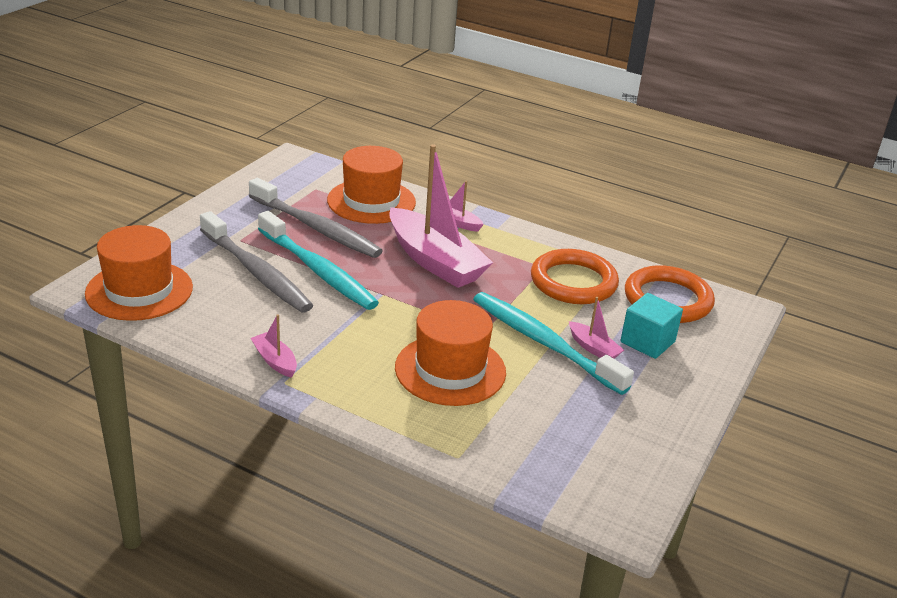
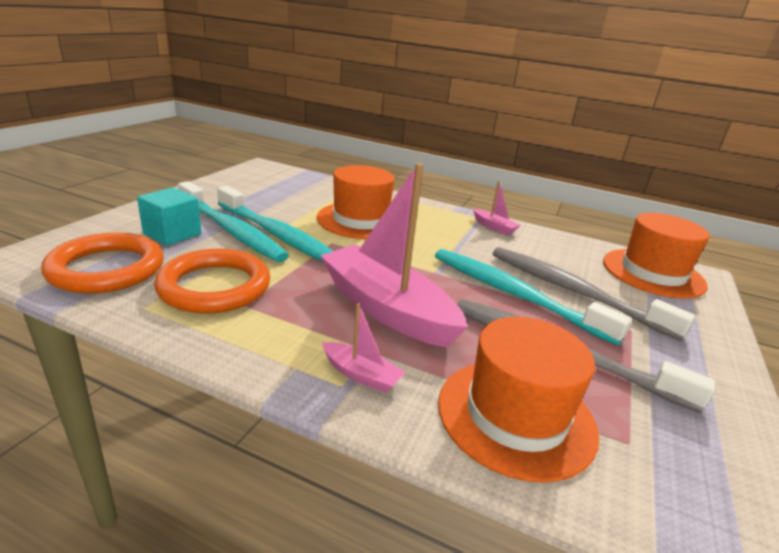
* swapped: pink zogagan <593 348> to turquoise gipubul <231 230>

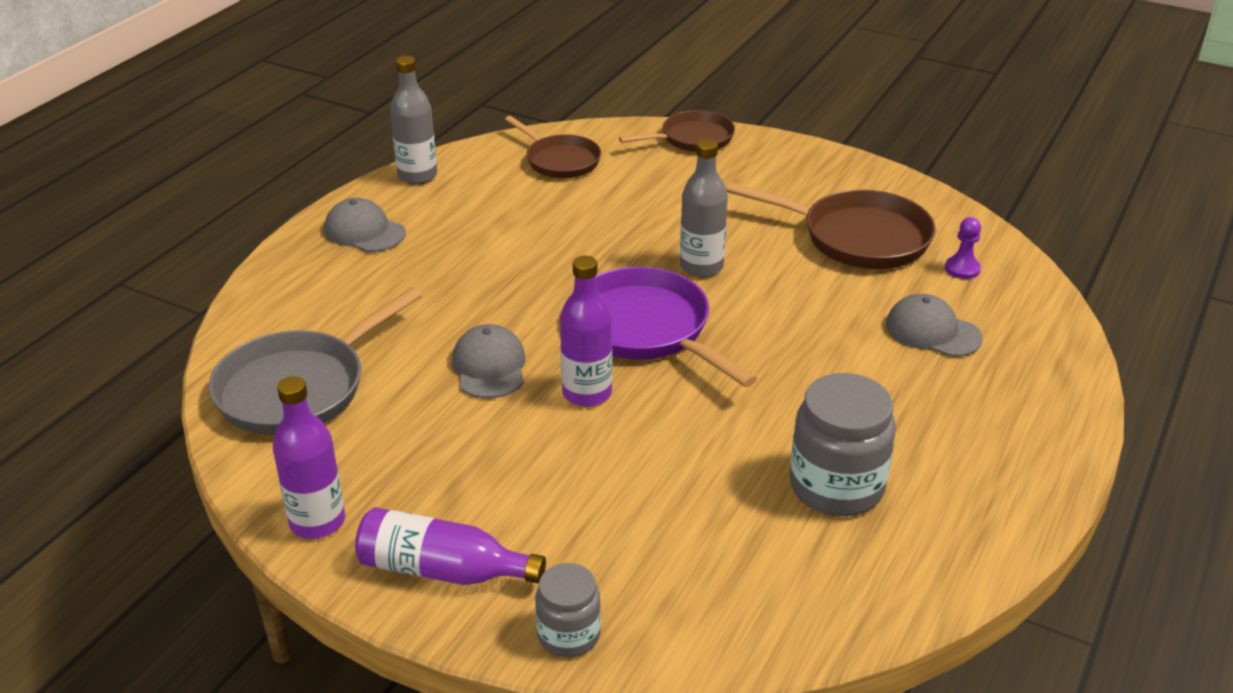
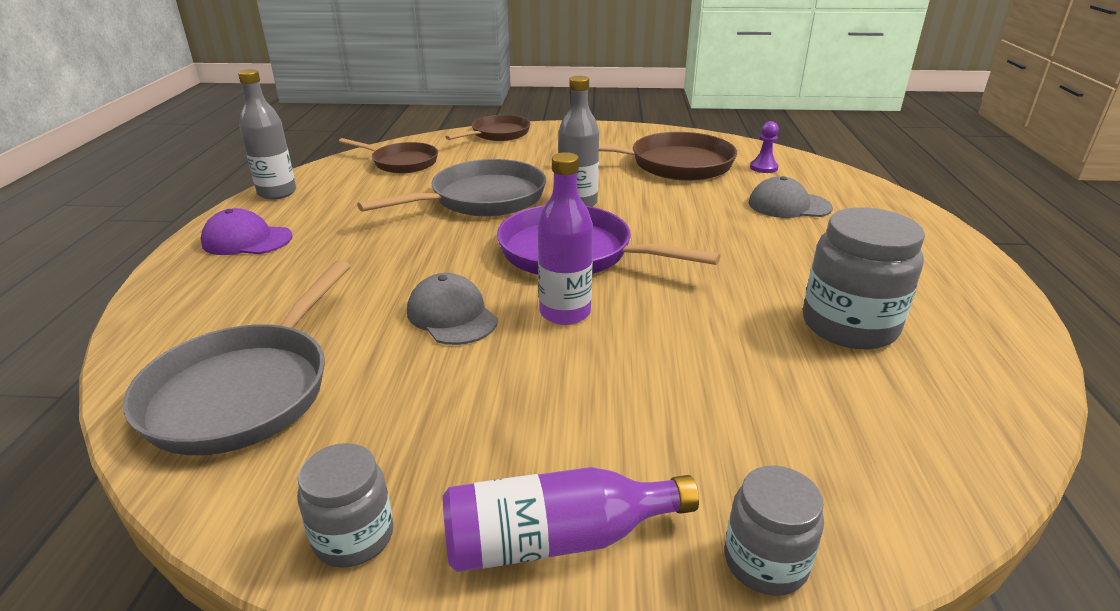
* new: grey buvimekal <482 199>
* swapped: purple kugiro <317 522> to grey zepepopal <353 537>
* repainted: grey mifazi <364 231> to purple mifazi <247 240>

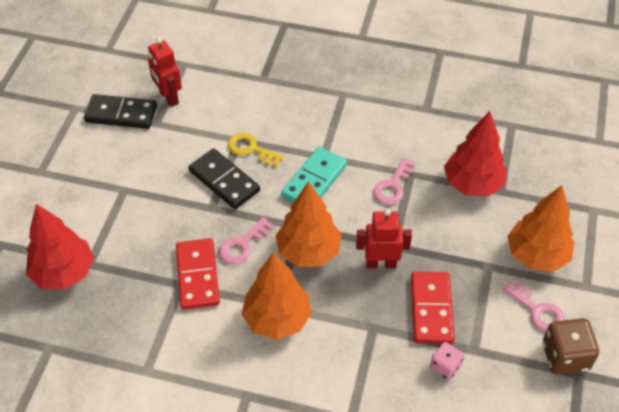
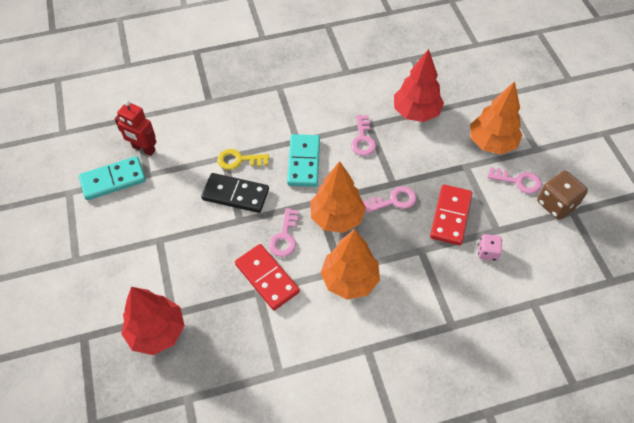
* swapped: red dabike <381 263> to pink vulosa <394 200>
* repainted: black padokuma <121 114> to turquoise padokuma <113 180>
* rotated: red padokuma <431 309> = <450 216> 45 degrees clockwise

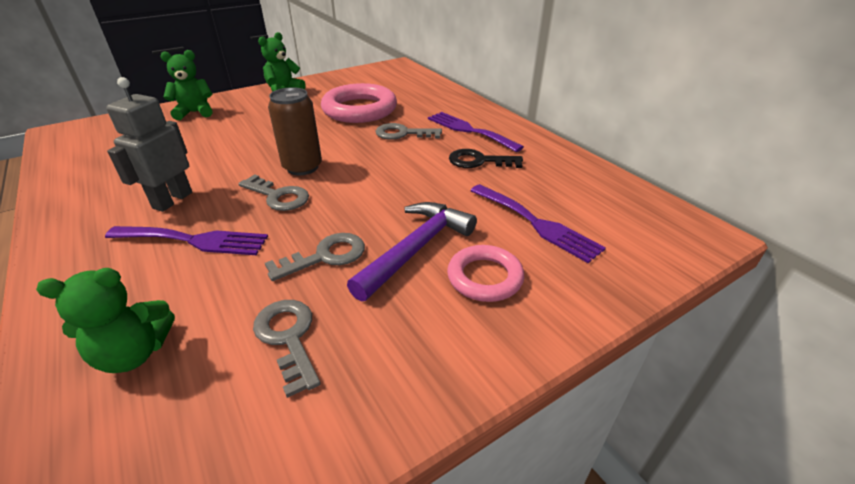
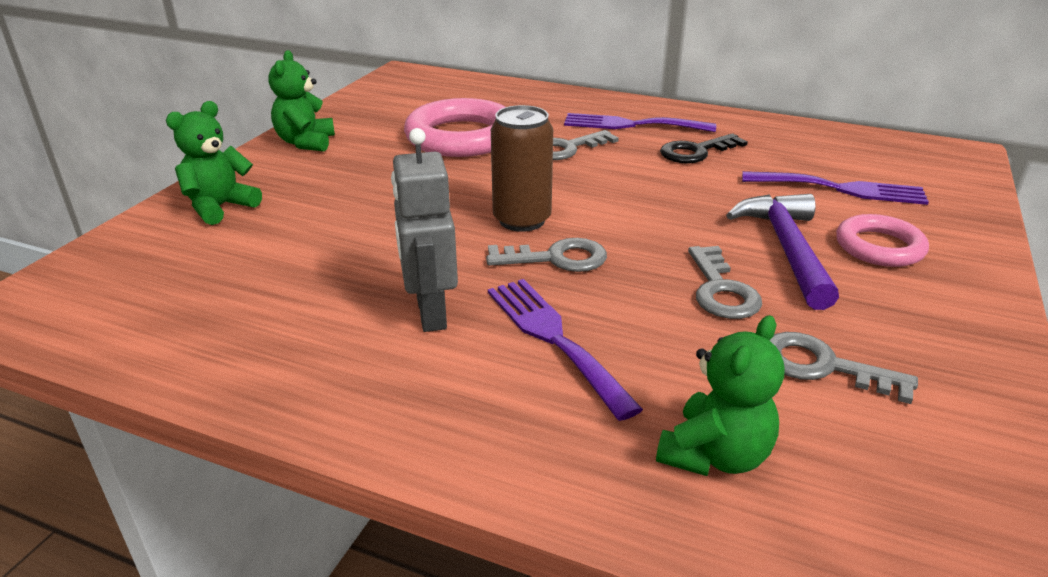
* rotated: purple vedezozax <194 240> = <554 338> 90 degrees counterclockwise
* rotated: grey vulosa <325 256> = <721 290> 150 degrees clockwise

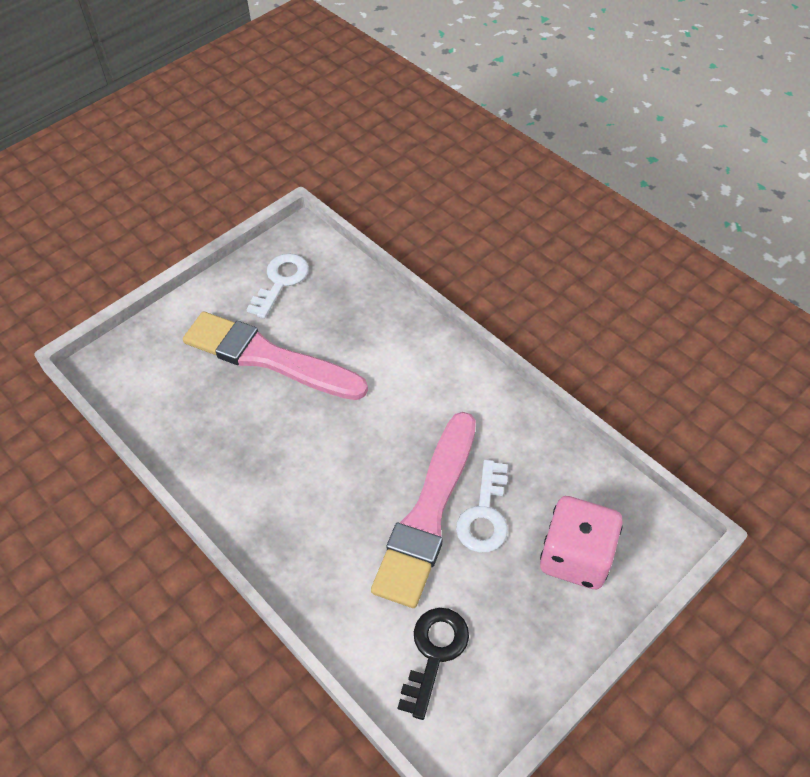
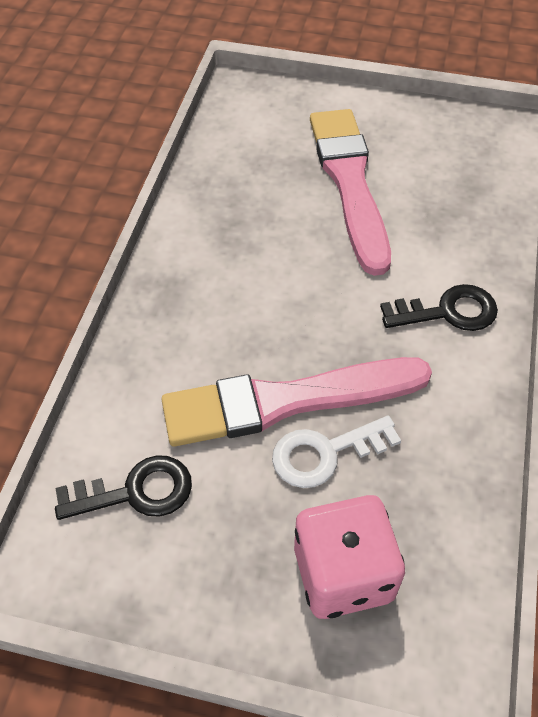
* gone: white vulosa <280 281>
* new: black vulosa <448 311>

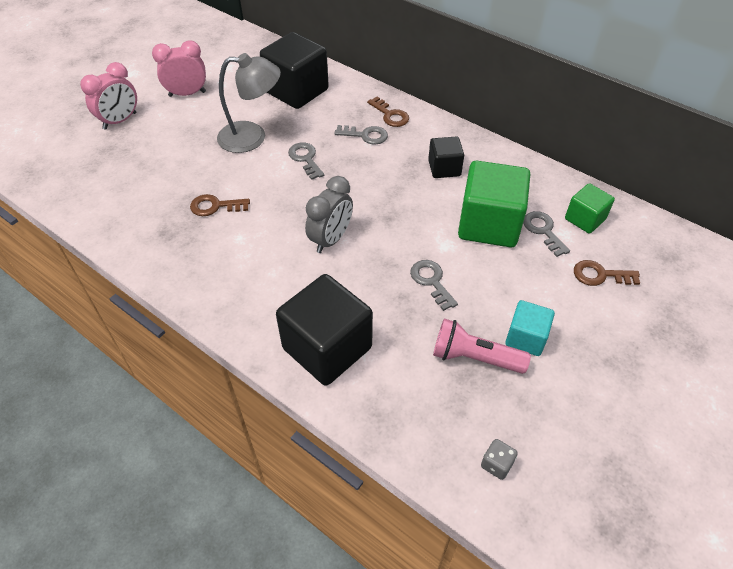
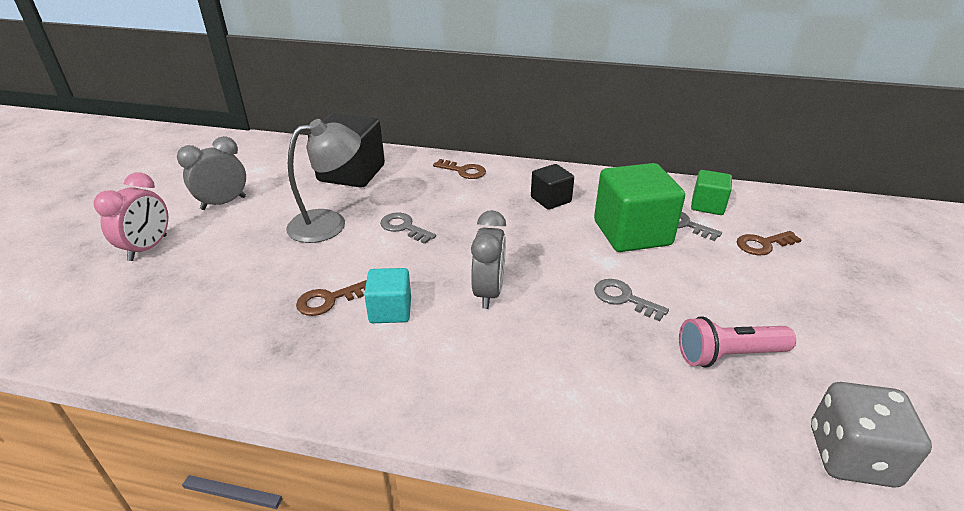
* gone: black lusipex <327 348>
* gone: grey vulosa <365 135>
* shifted: turquoise lusipex <526 338> to <390 310>
* repainted: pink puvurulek <187 94> to grey puvurulek <223 203>
* scaled: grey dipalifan <496 464> = <851 456> x2.15

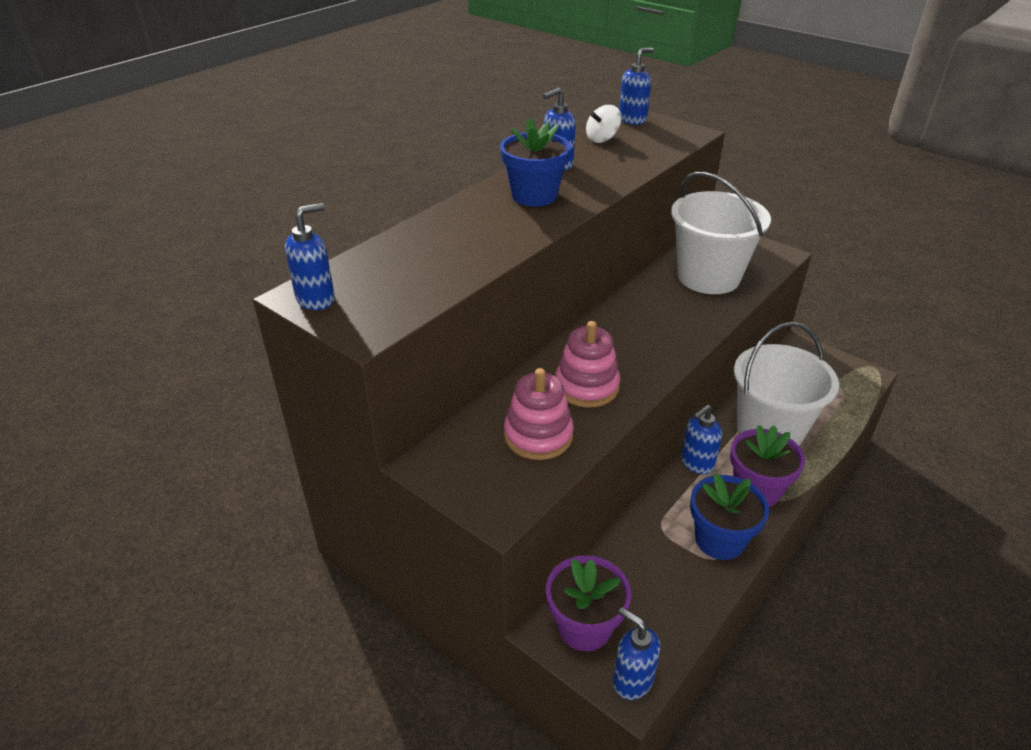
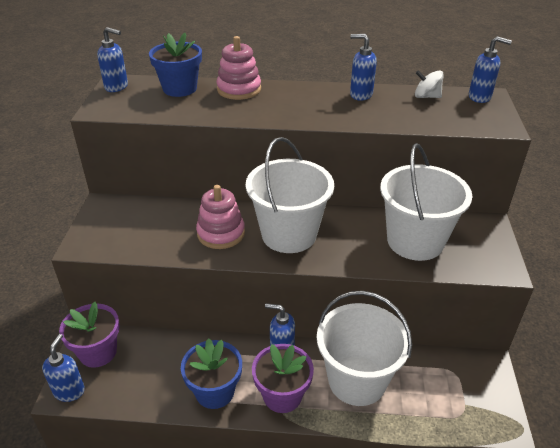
* new: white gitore <289 234>
* shifted: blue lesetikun <534 195> to <180 89>
* shifted: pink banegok <538 435> to <239 89>

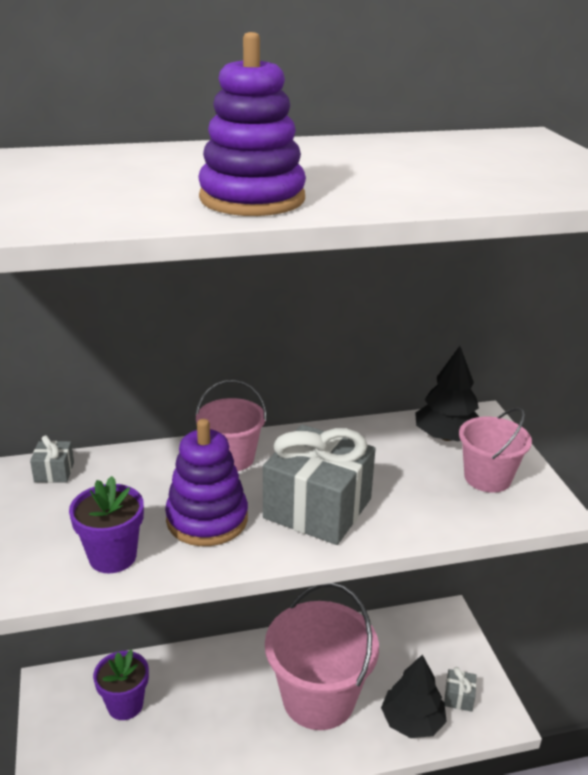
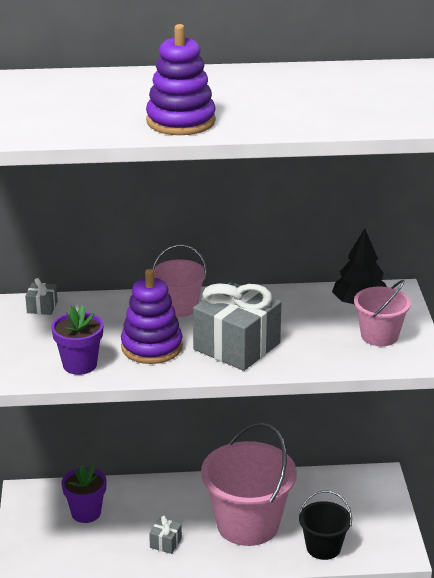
* shifted: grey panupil <458 697> to <165 543>
* swapped: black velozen <412 721> to black gitore <323 547>

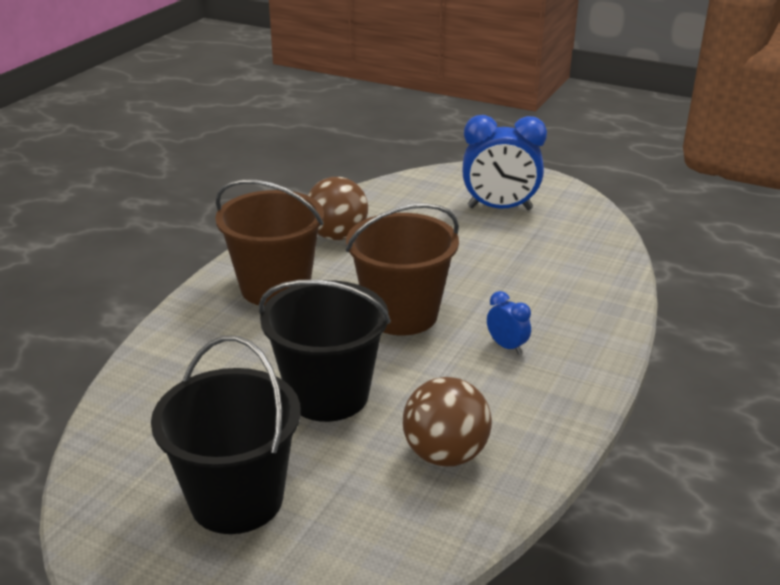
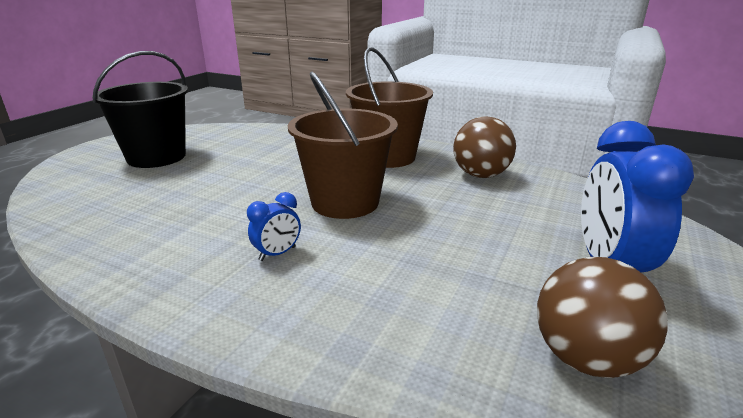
* gone: black gitore <328 395>
* shifted: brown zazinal <445 454> to <586 358>

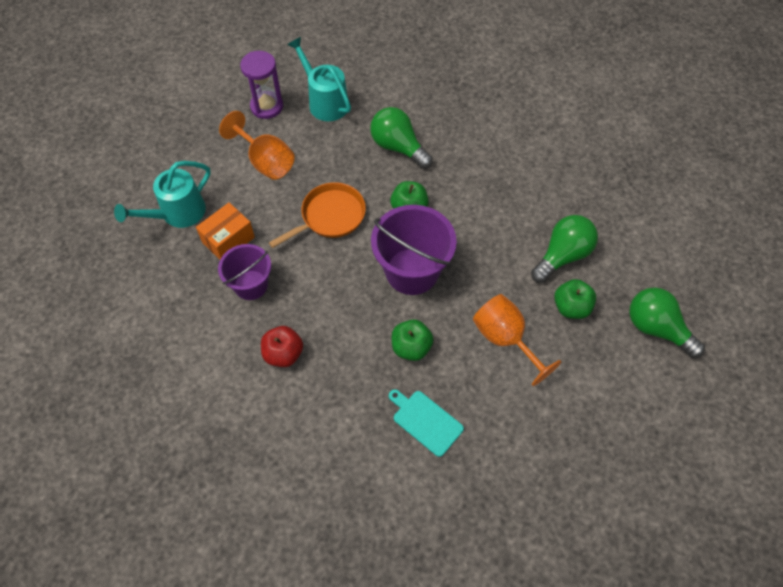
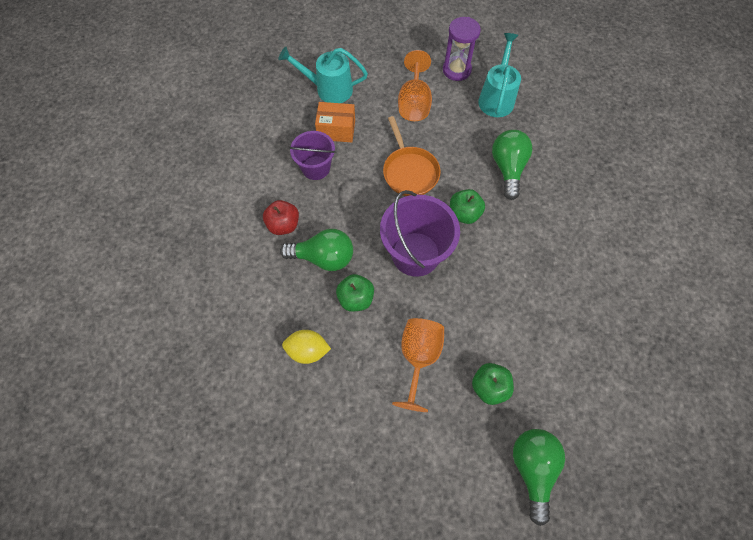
* shifted: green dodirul <562 255> to <323 257>
* swapped: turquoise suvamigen <426 421> to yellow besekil <308 350>
* rotated: orange buvimekal <330 216> = <409 171> 60 degrees clockwise

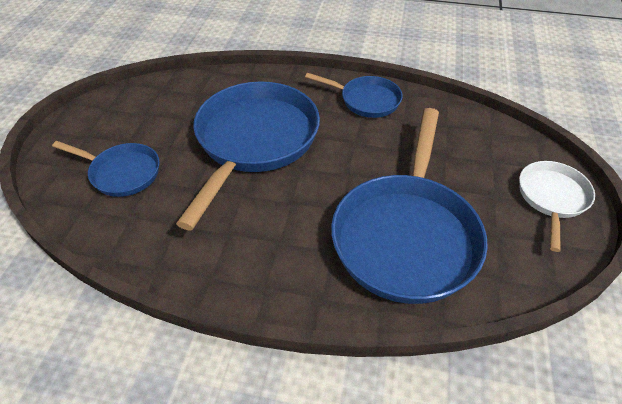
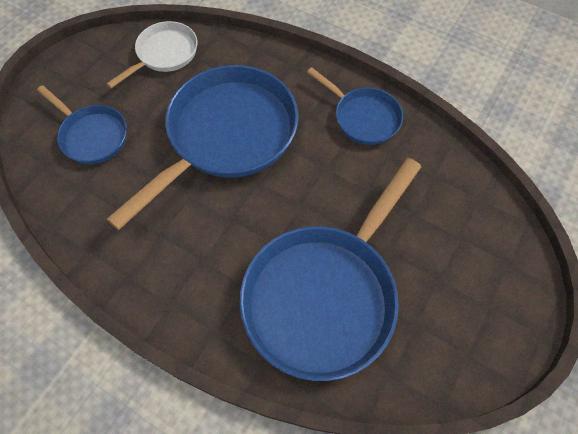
* shifted: white buvimekal <552 198> to <164 54>

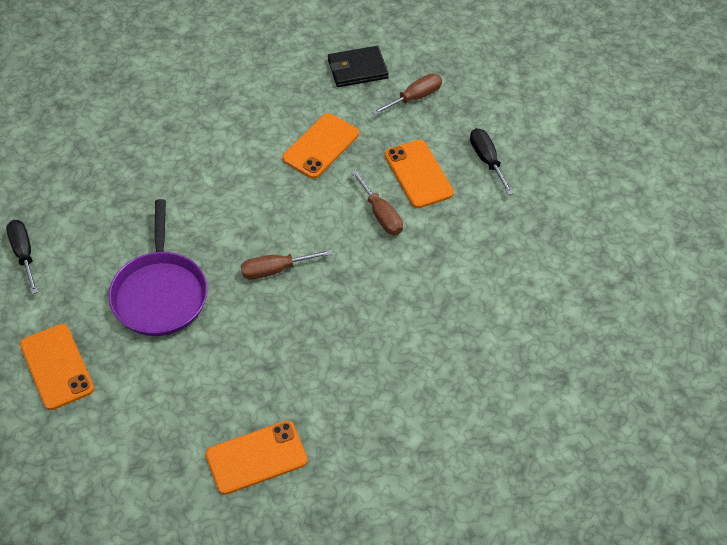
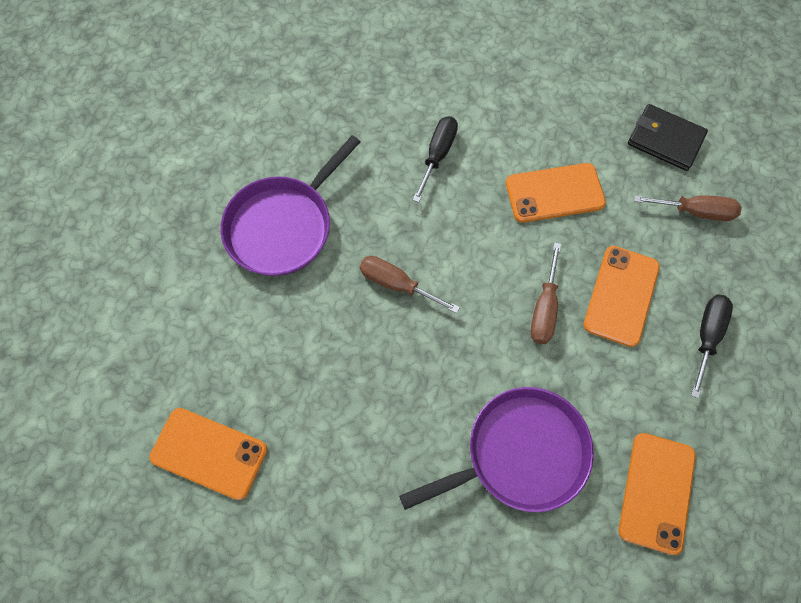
* new: purple buvimekal <520 453>
* shifted: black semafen <24 254> to <437 155>
* shifted: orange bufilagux <57 367> to <656 492>

